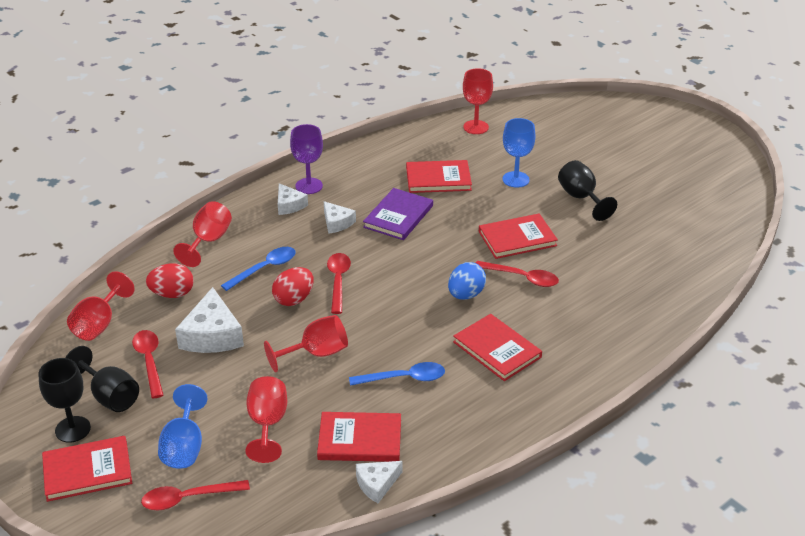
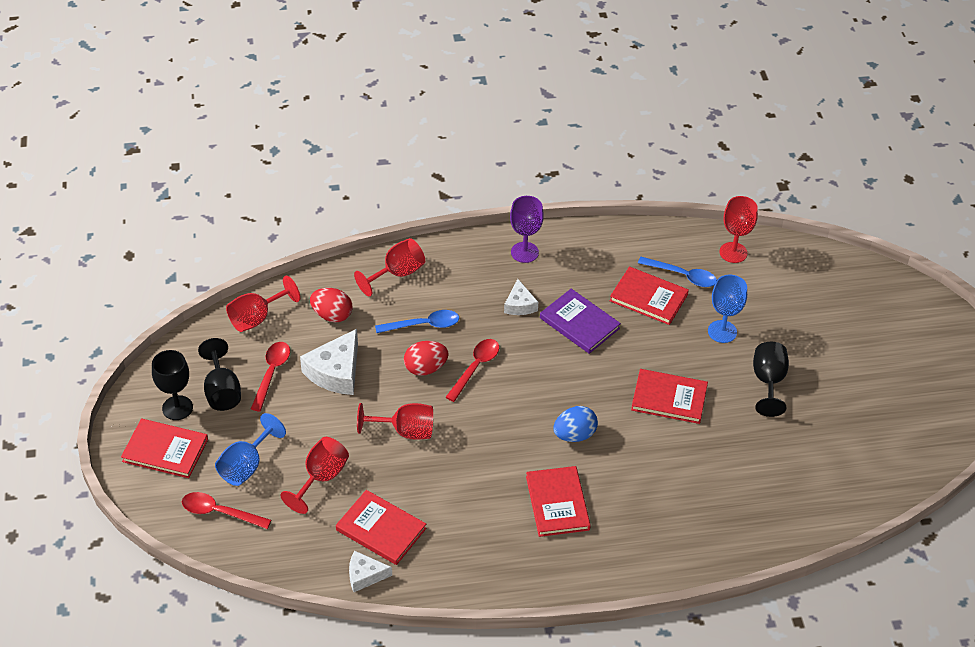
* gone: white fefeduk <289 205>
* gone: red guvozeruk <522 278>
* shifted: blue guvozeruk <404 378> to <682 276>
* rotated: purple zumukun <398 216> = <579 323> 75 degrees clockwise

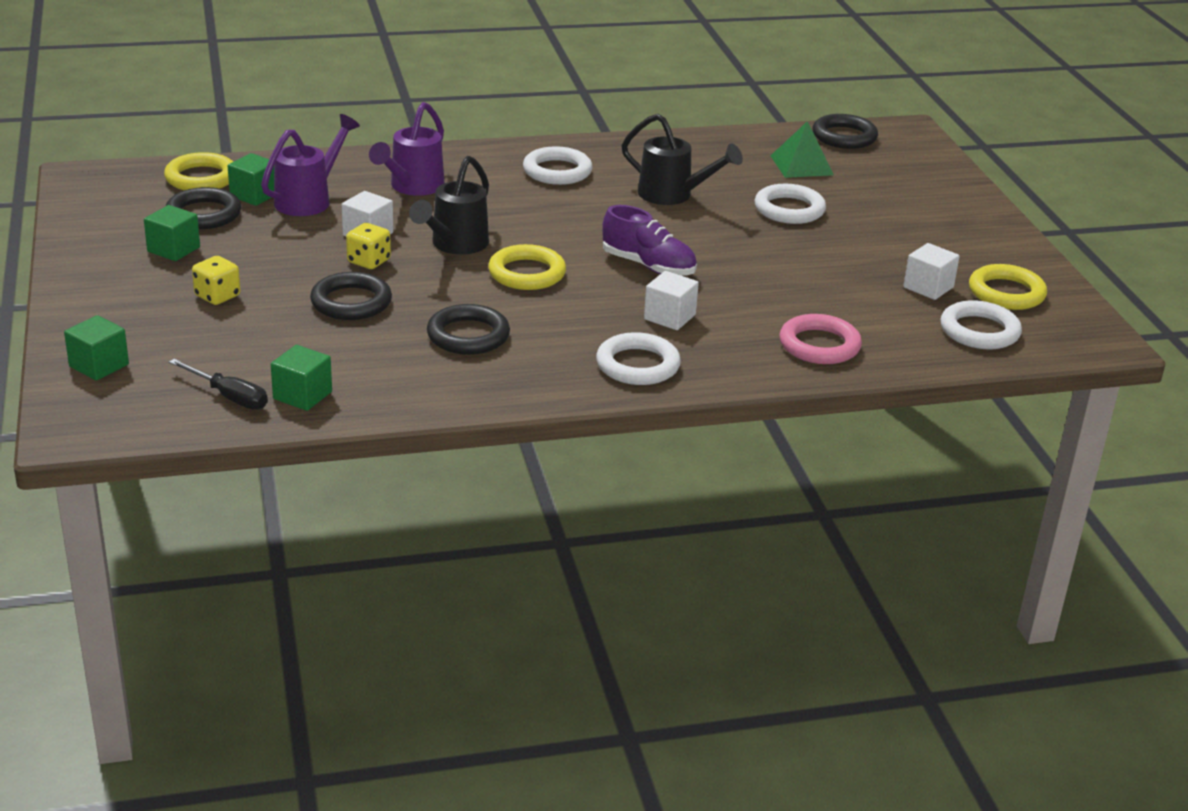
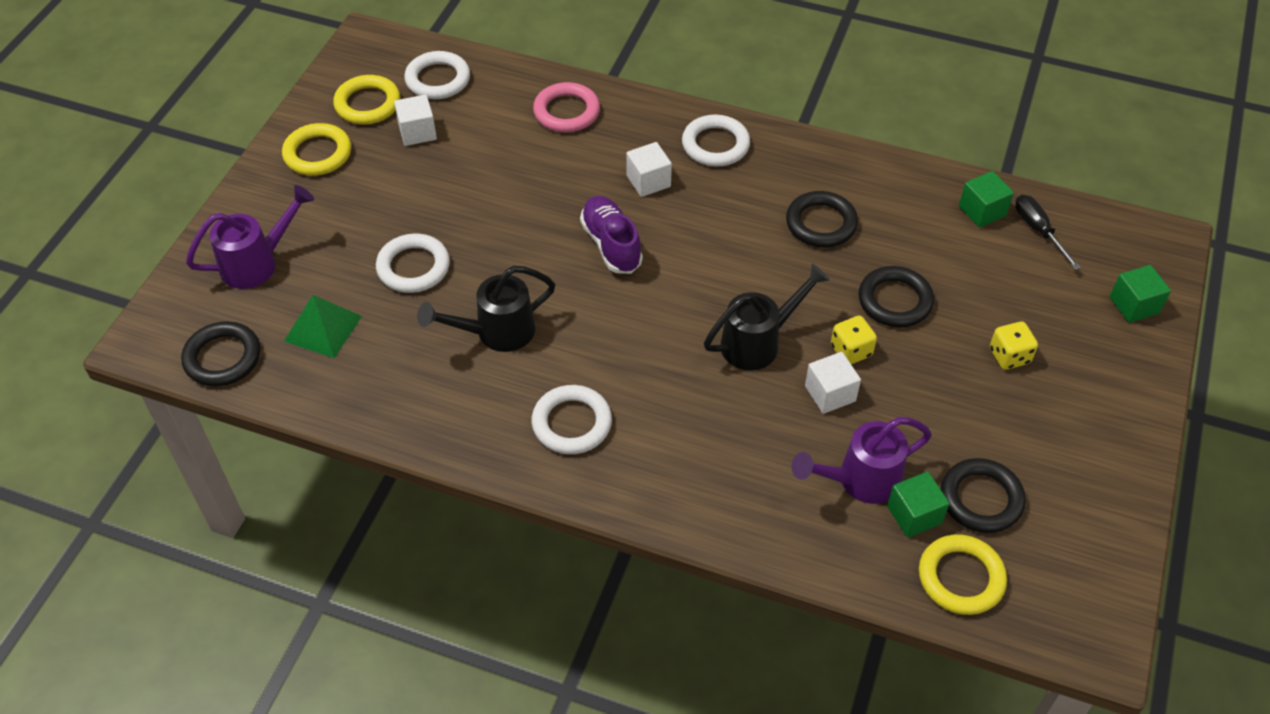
* gone: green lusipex <173 249>
* shifted: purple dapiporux <412 187> to <258 263>
* shifted: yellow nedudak <527 273> to <317 154>
* rotated: black dapiporux <673 195> = <496 333> 90 degrees counterclockwise

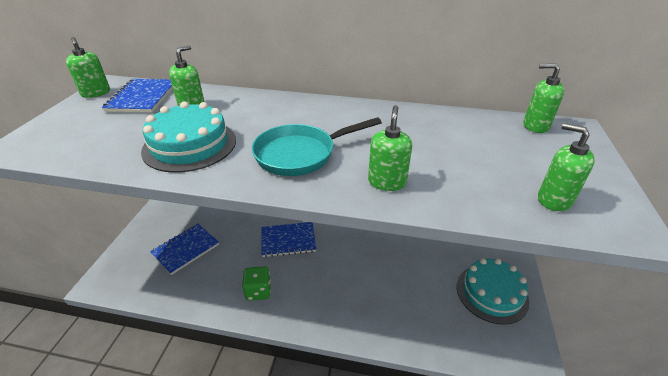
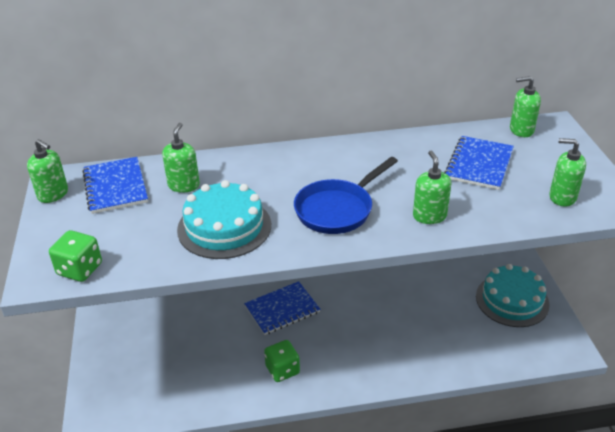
* new: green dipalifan <80 269>
* shifted: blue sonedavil <186 249> to <479 164>
* repainted: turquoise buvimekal <300 154> to blue buvimekal <337 209>

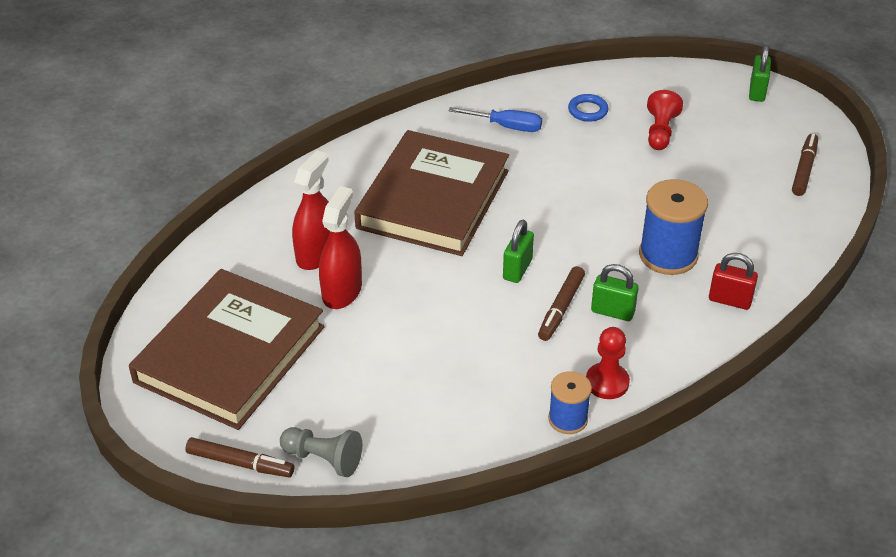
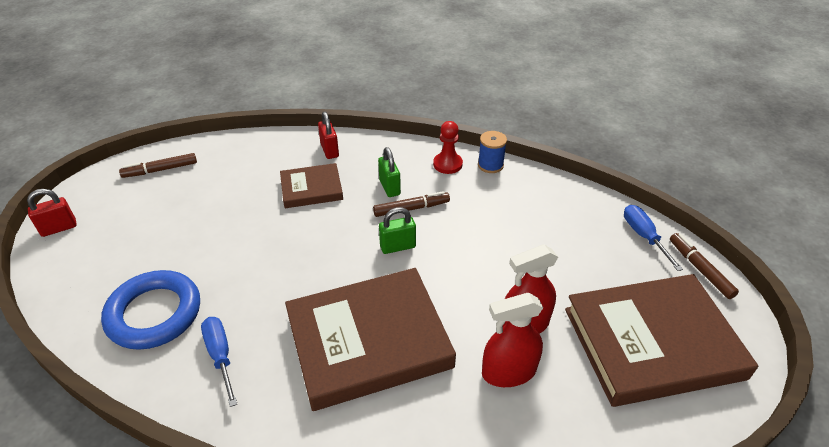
* gone: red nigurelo <660 132>
* swapped: grey nigurelo <323 459> to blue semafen <644 236>
* swapped: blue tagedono <668 255> to brown zumukun <311 189>
* repainted: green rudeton <757 92> to red rudeton <59 228>
* scaled: blue nedudak <588 111> = <154 314> x2.17

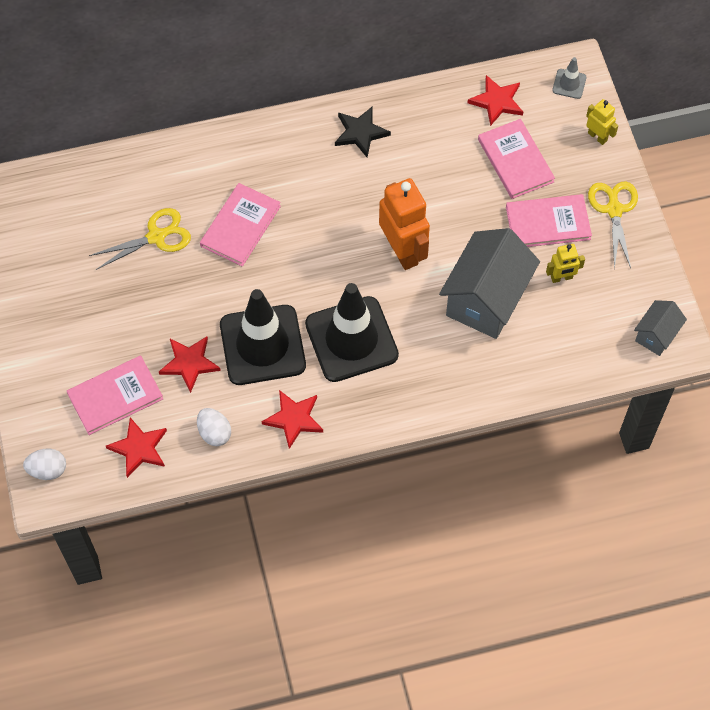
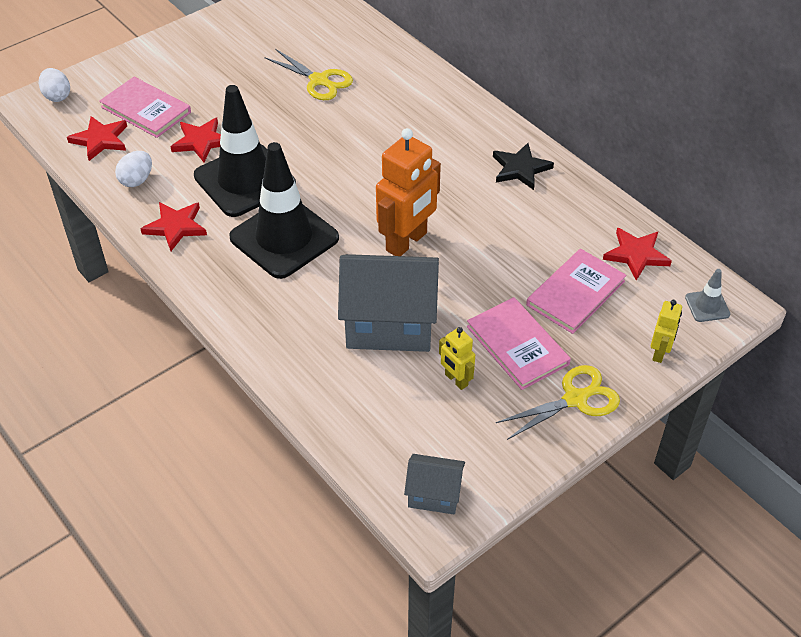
* gone: pink zumukun <240 226>

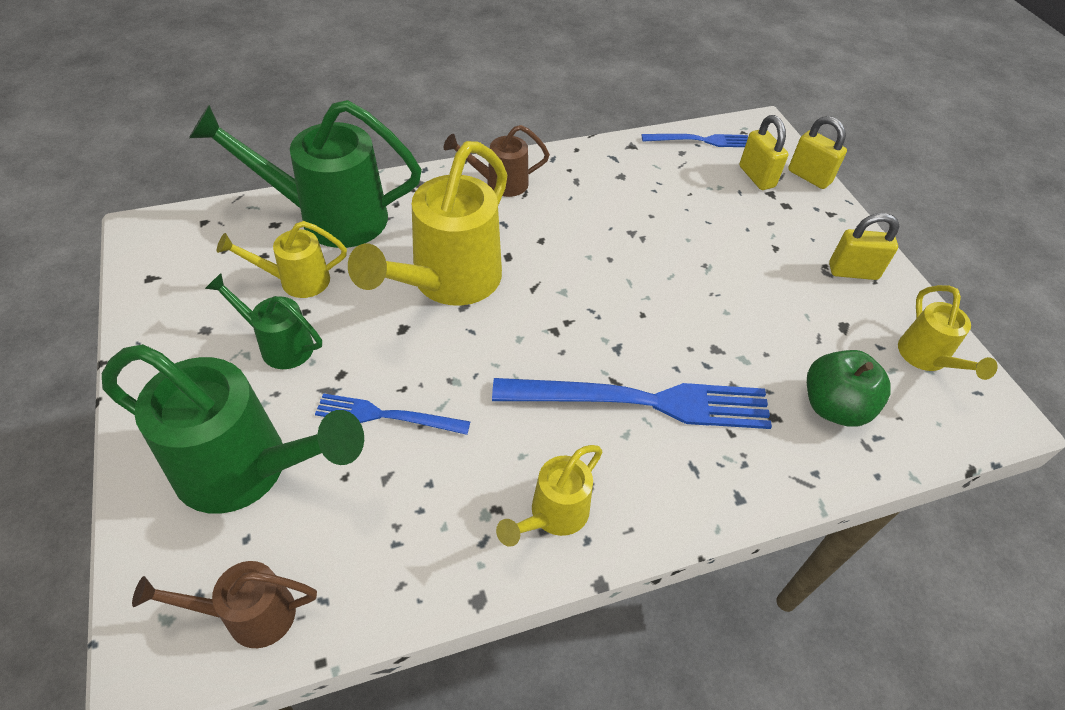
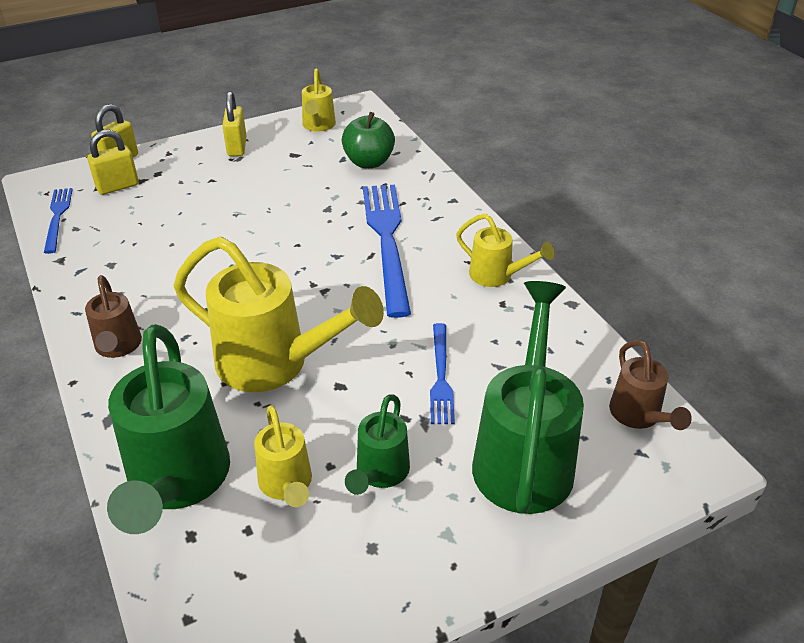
* rotated: yellow dapiporux <926 358> = <318 126> 105 degrees clockwise

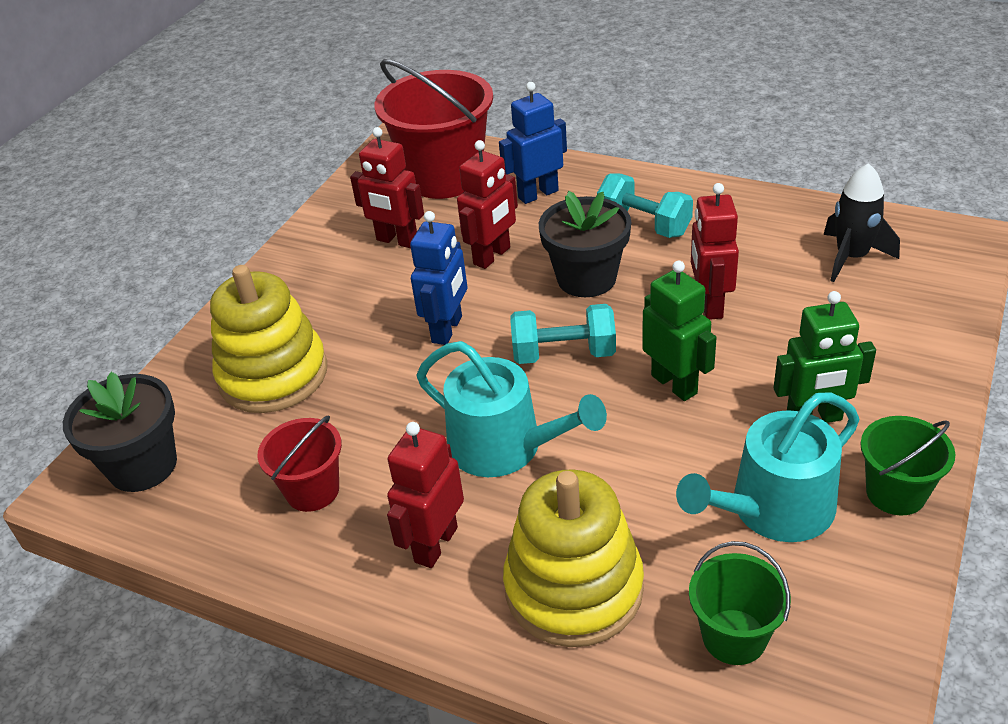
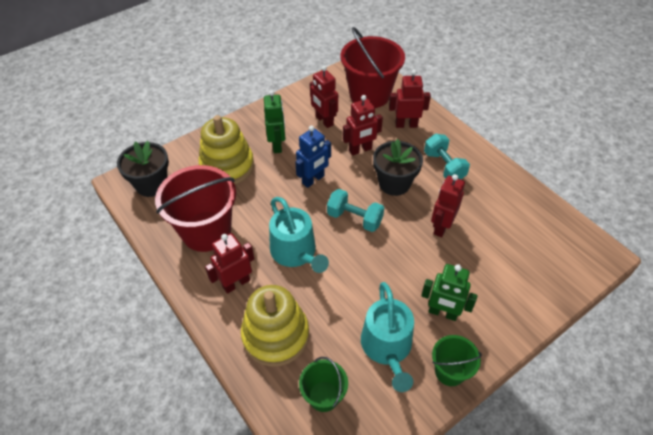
* gone: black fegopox <851 257>
* shifted: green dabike <674 384> to <277 145>
* repainted: blue dabike <538 194> to red dabike <406 125>
* rotated: turquoise dapiporux <773 509> = <387 347> 90 degrees counterclockwise
* scaled: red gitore <312 490> = <206 231> x1.92

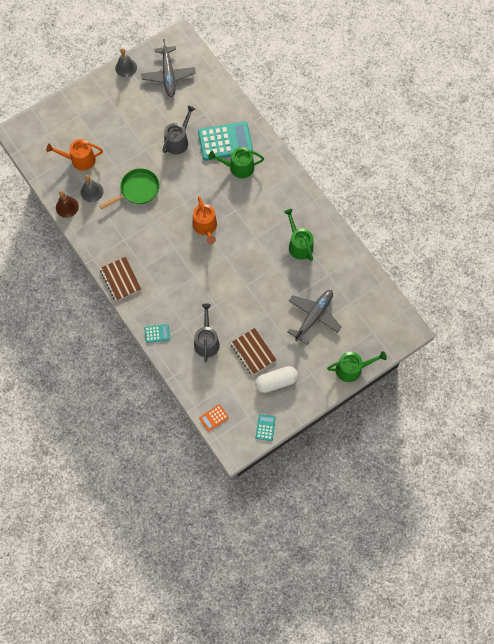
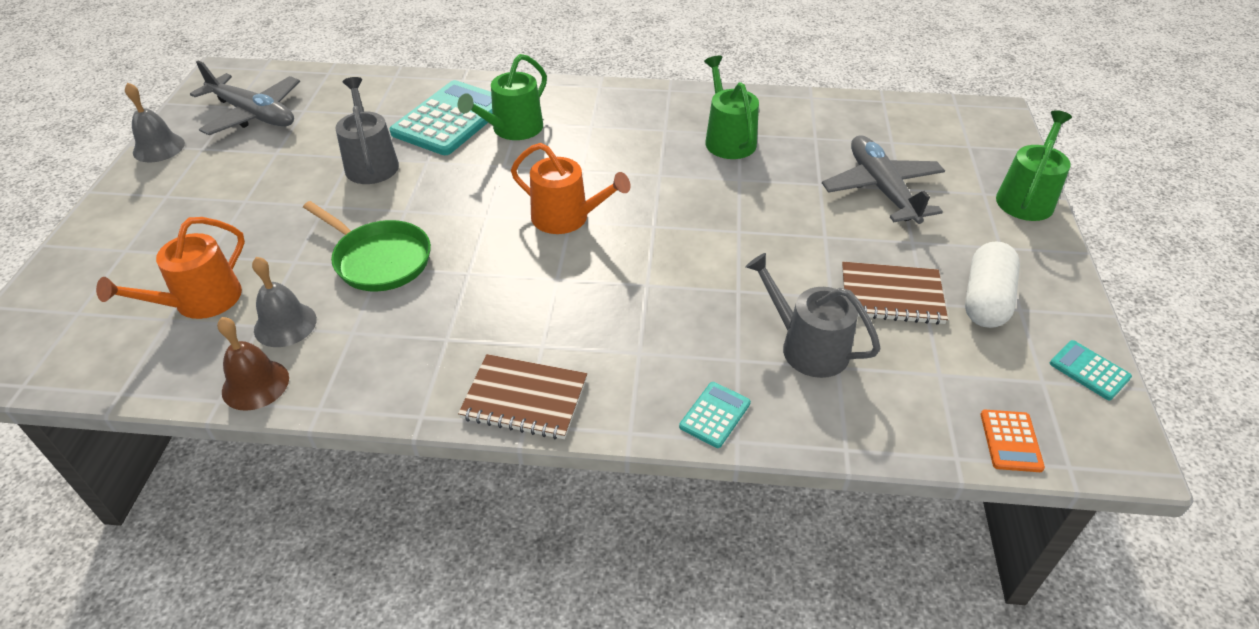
* rotated: green buvimekal <137 190> = <379 259> 120 degrees clockwise
* rotated: green dapiporux <299 245> = <728 139> 60 degrees clockwise

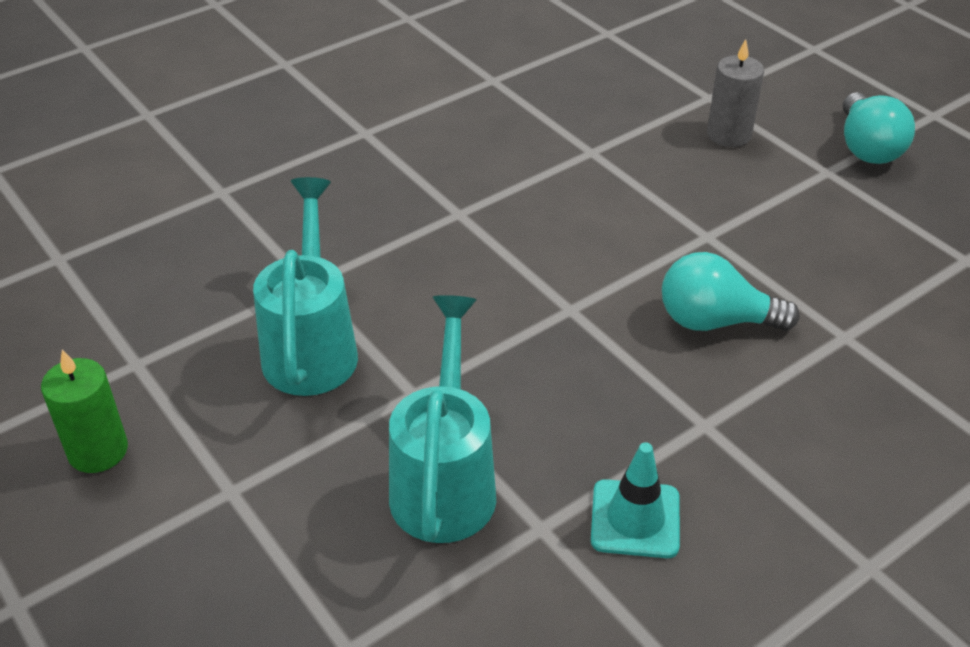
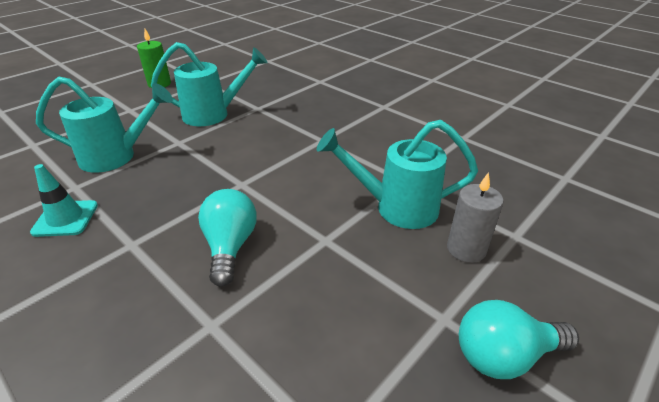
* new: turquoise dapiporux <396 208>

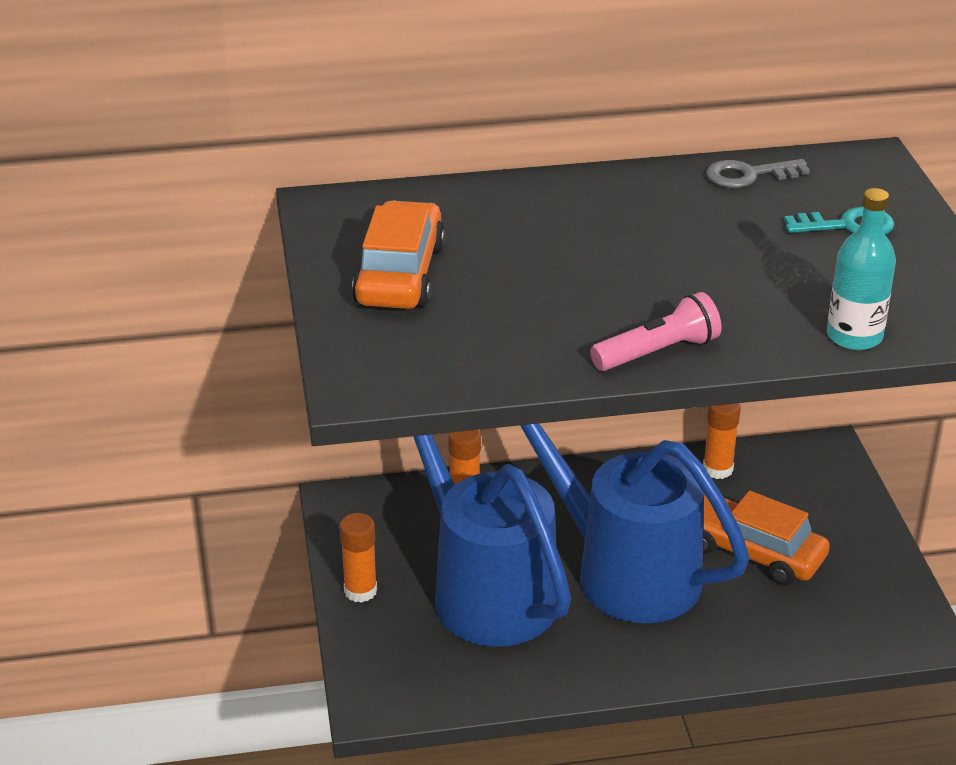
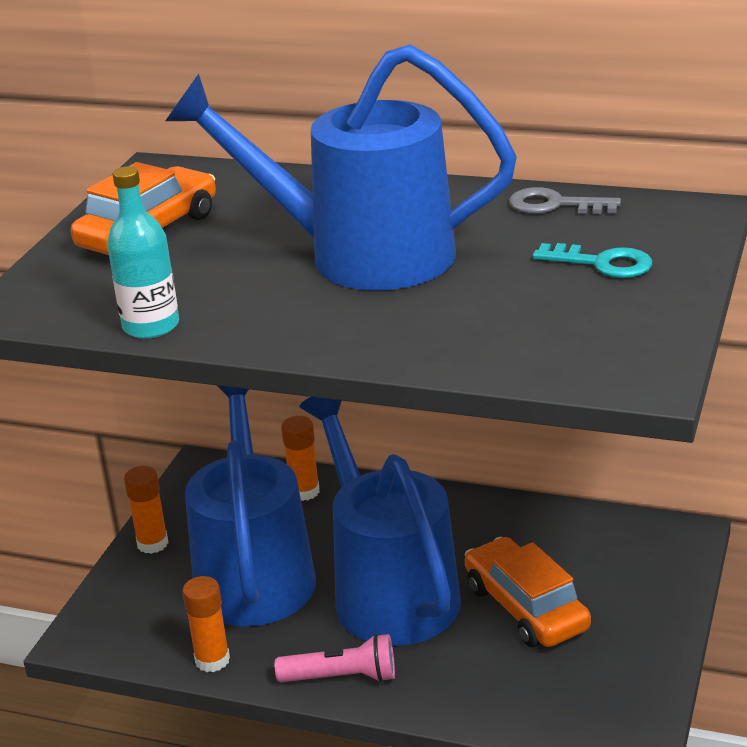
* new: blue dapiporux <358 256>
* shifted: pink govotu <658 352> to <342 677>
* shifted: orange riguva <717 469> to <212 660>
* shifted: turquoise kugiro <854 336> to <151 326>

